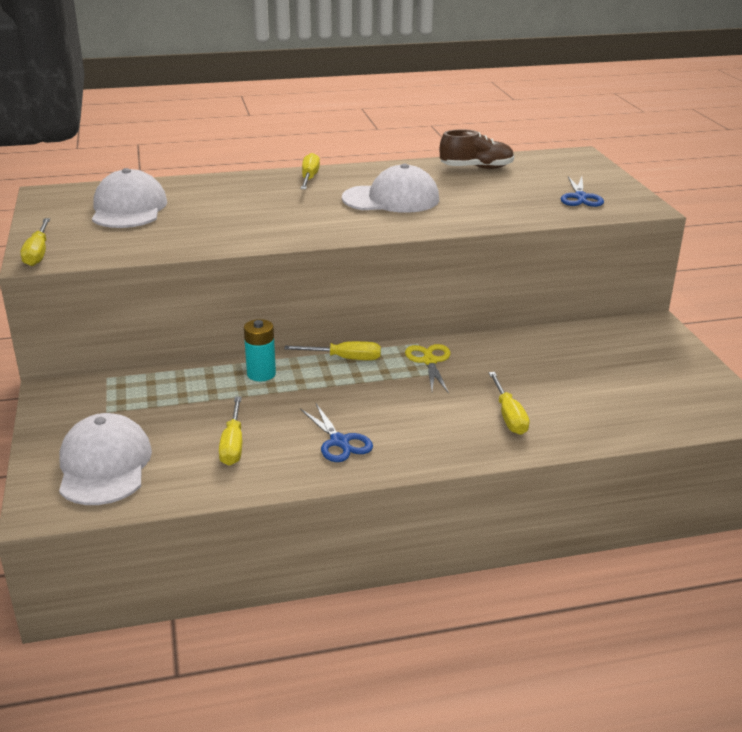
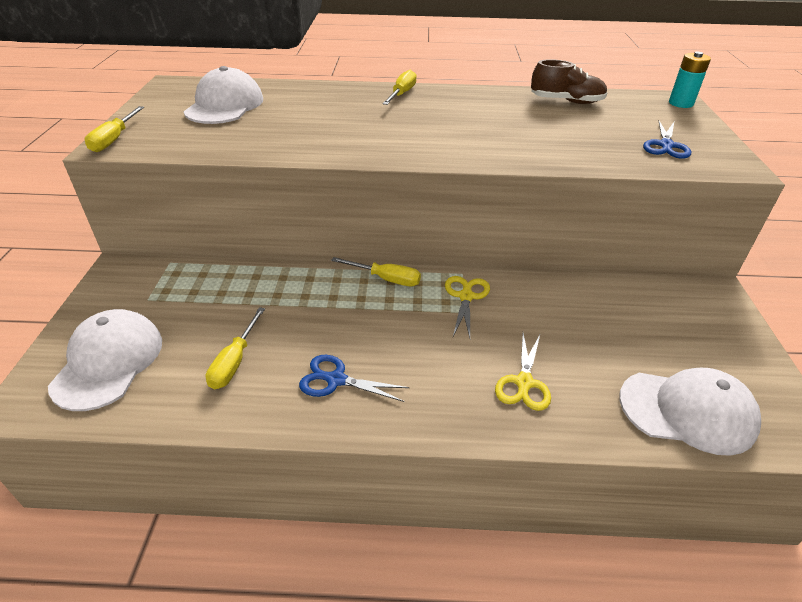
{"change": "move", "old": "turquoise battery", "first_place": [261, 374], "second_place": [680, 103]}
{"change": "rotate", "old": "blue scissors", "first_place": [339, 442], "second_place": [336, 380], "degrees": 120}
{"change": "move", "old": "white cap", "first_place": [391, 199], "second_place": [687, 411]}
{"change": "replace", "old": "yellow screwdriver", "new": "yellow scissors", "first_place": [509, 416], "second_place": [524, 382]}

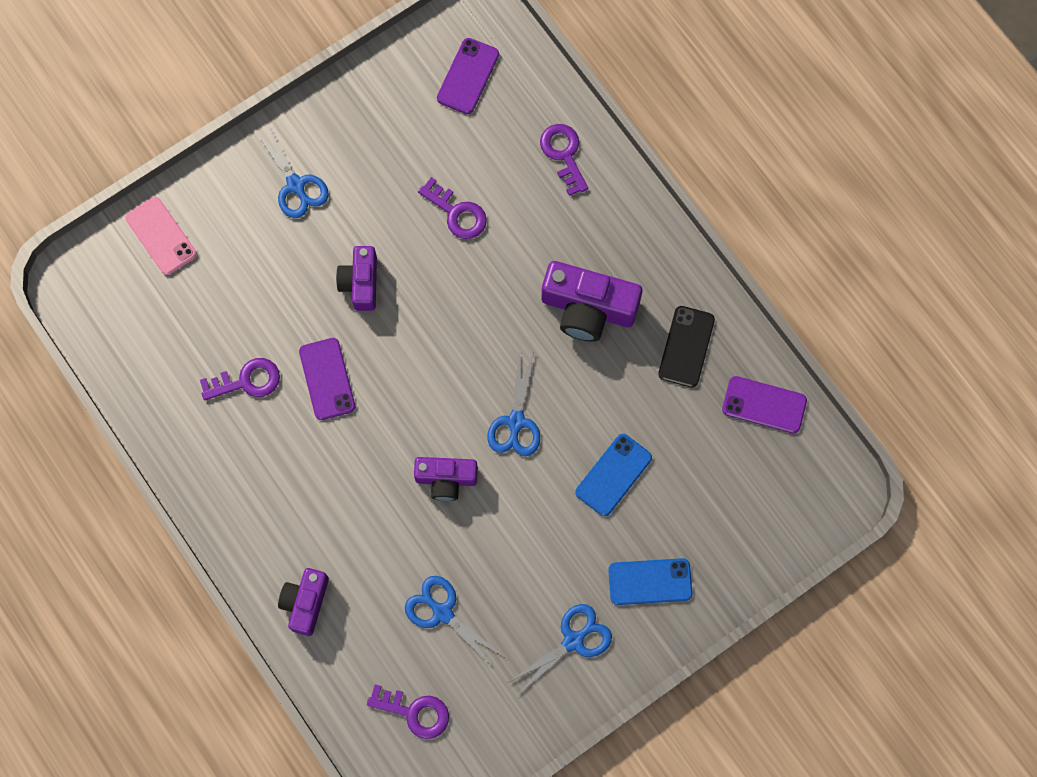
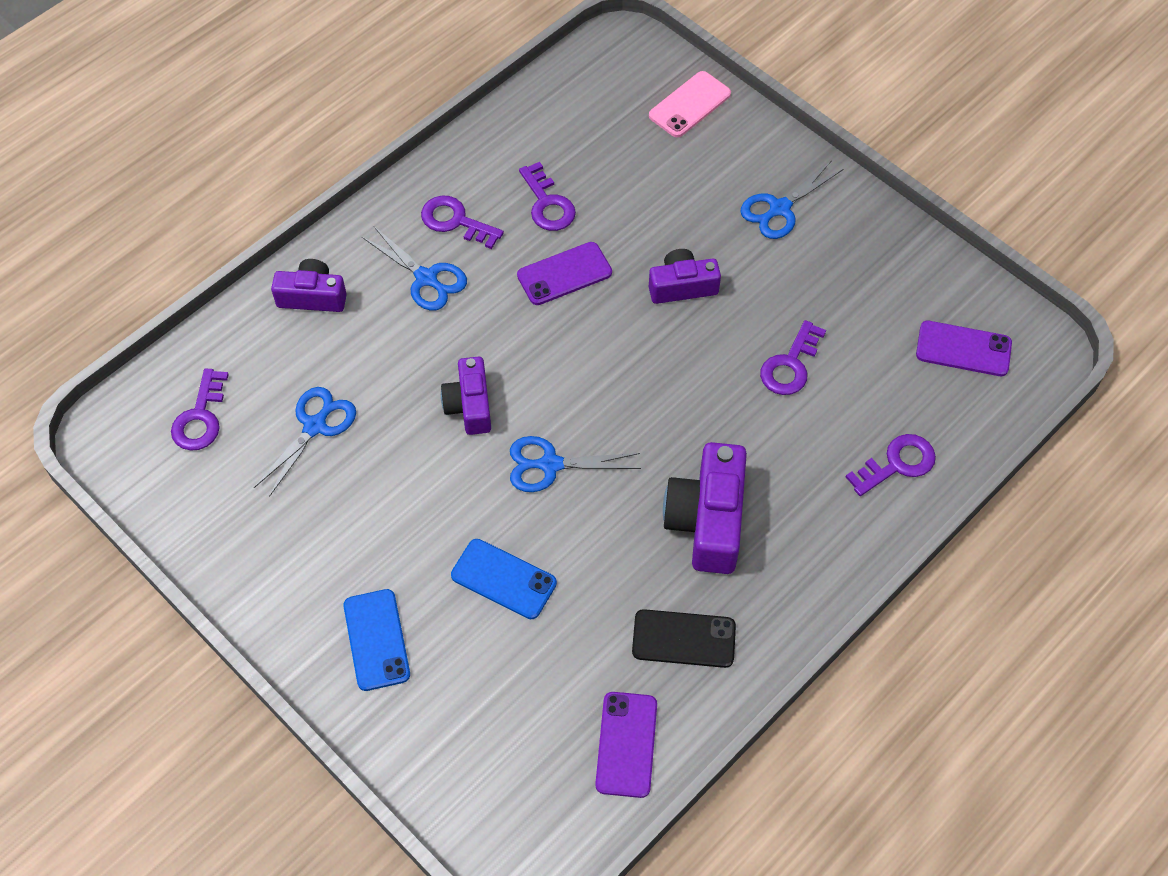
{"change": "move", "old": "blue scissors", "first_place": [573, 641], "second_place": [426, 278]}
{"change": "insert", "new": "purple key", "second_place": [455, 221]}

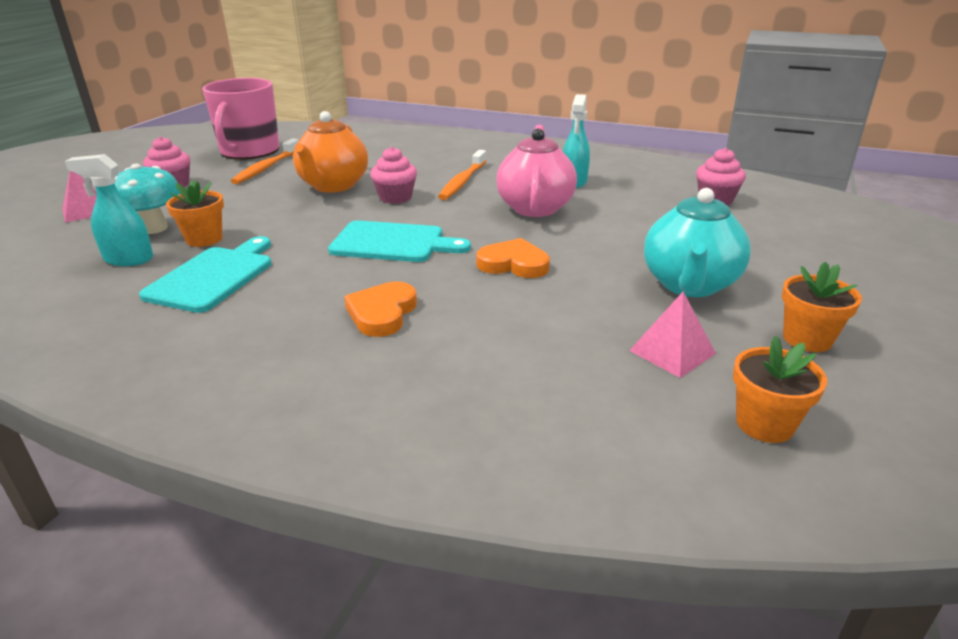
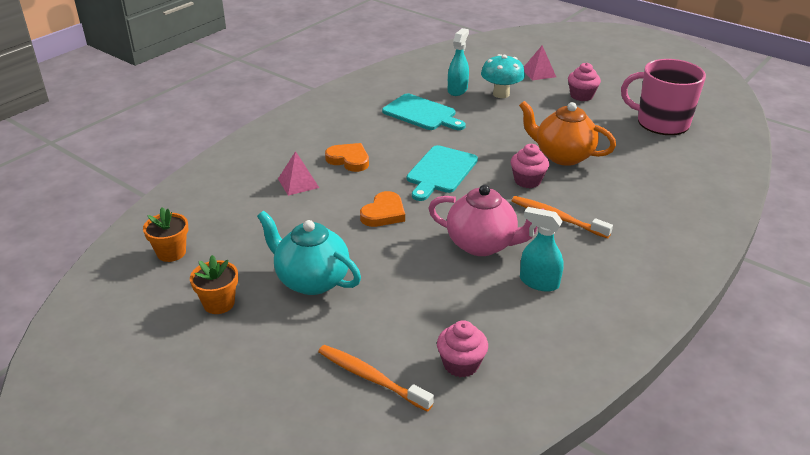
{"change": "delete", "old": "orange flower pot", "first_place": [204, 239]}
{"change": "move", "old": "orange toothbrush", "first_place": [266, 168], "second_place": [371, 378]}
{"change": "move", "old": "pink pyramid", "first_place": [672, 352], "second_place": [298, 183]}

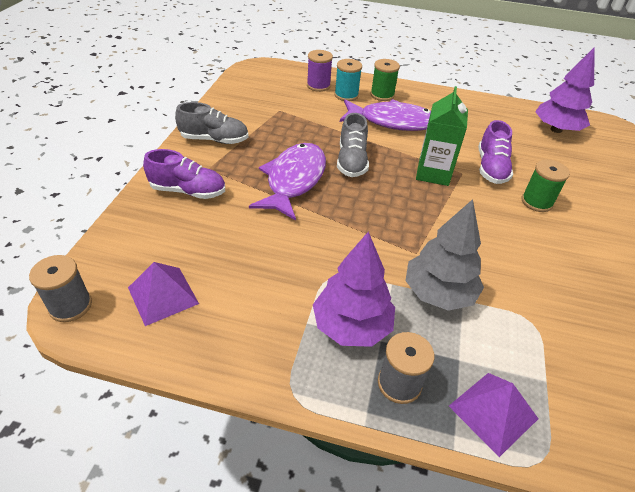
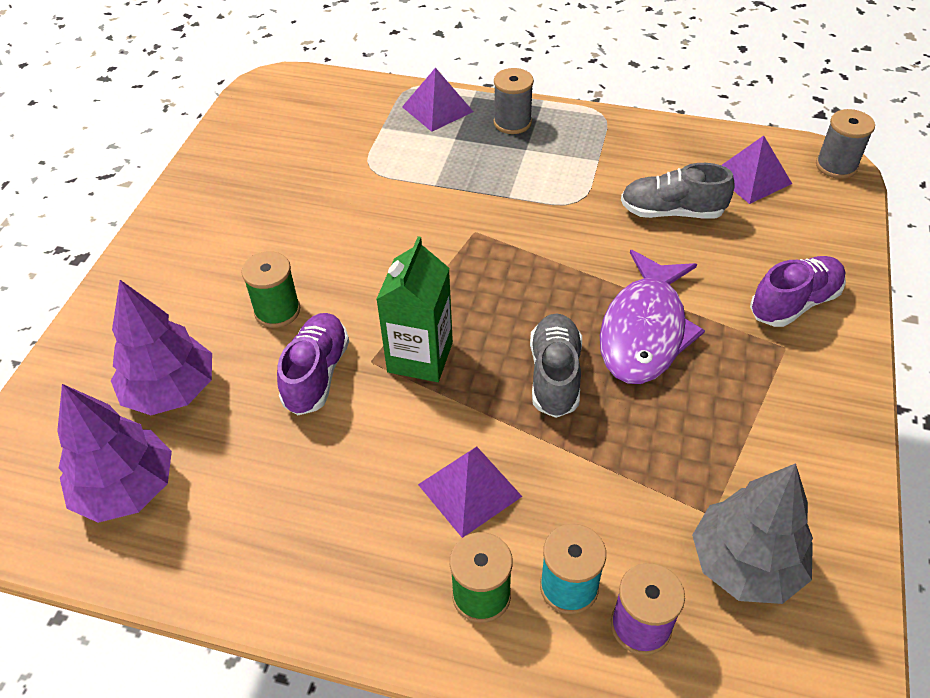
{"change": "rotate", "old": "purple shoe", "first_place": [188, 191], "second_place": [794, 303], "degrees": 135}
{"change": "move", "old": "grey shoe", "first_place": [214, 140], "second_place": [671, 212]}
{"change": "move", "old": "purple tree", "first_place": [351, 326], "second_place": [171, 391]}
{"change": "replace", "old": "purple fish", "new": "purple pyramid", "first_place": [392, 122], "second_place": [470, 490]}
{"change": "move", "old": "grey tree", "first_place": [438, 293], "second_place": [745, 564]}

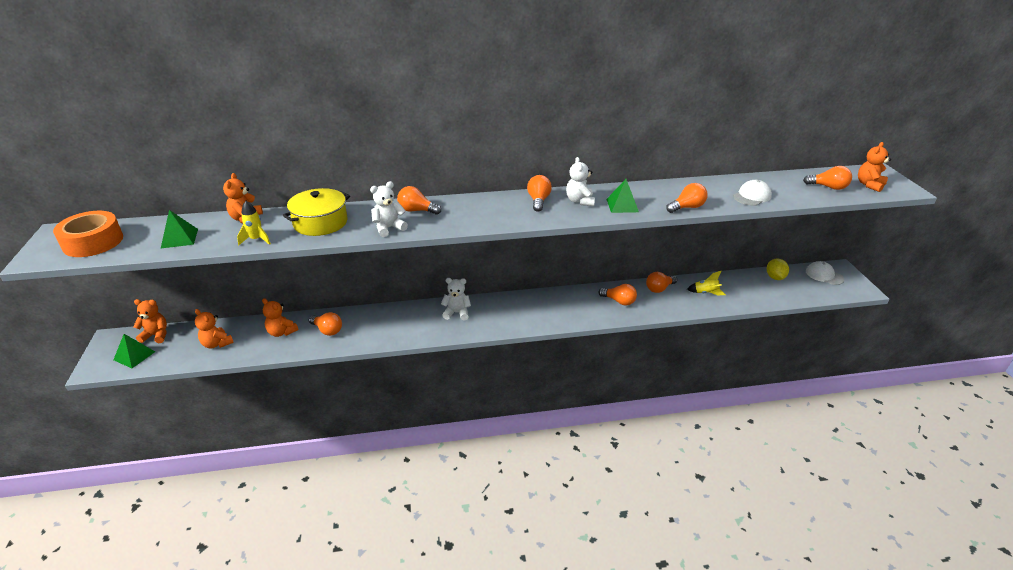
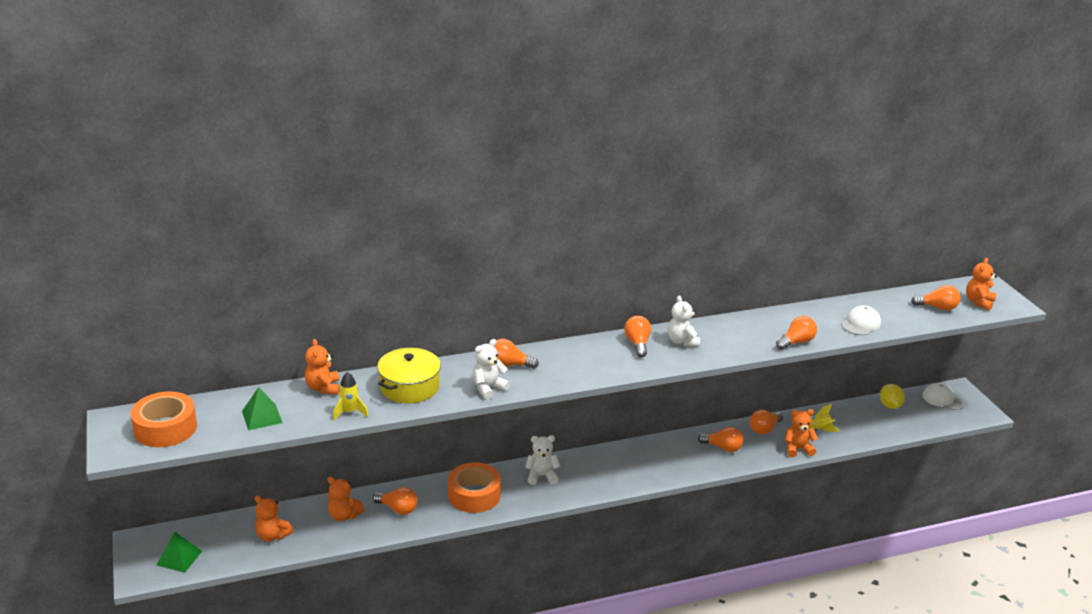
{"change": "move", "old": "orange teddy bear", "first_place": [156, 335], "second_place": [797, 449]}
{"change": "delete", "old": "green pyramid", "first_place": [622, 205]}
{"change": "insert", "new": "orange tape", "second_place": [474, 495]}

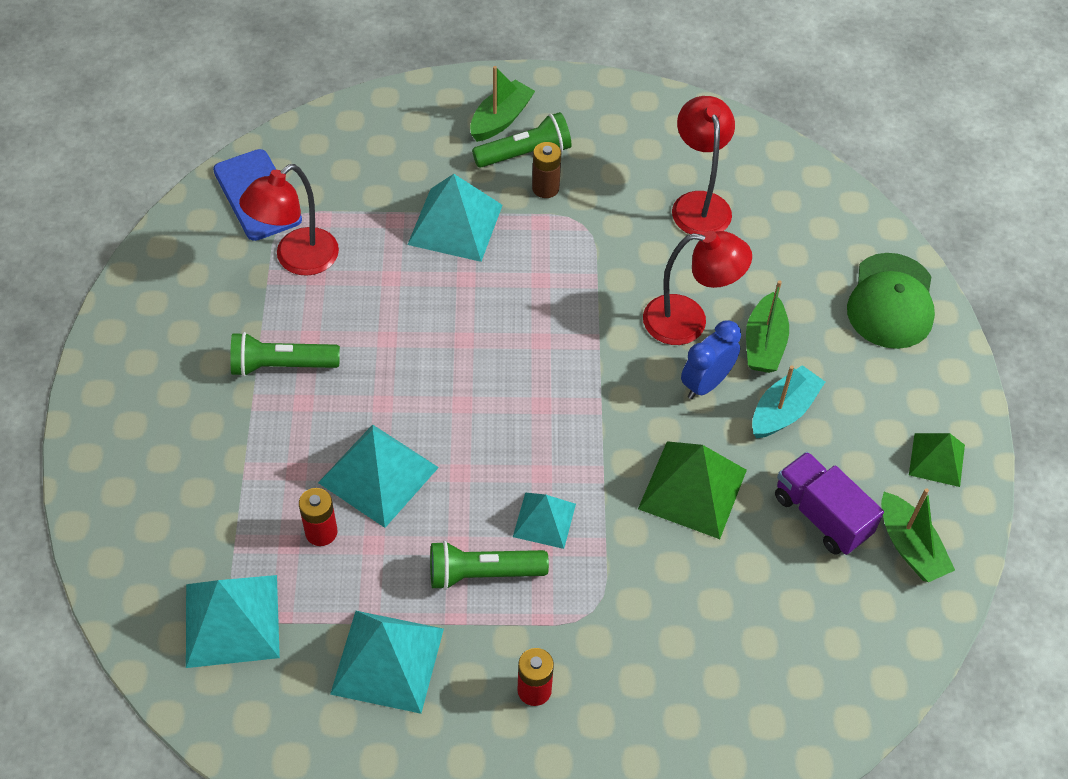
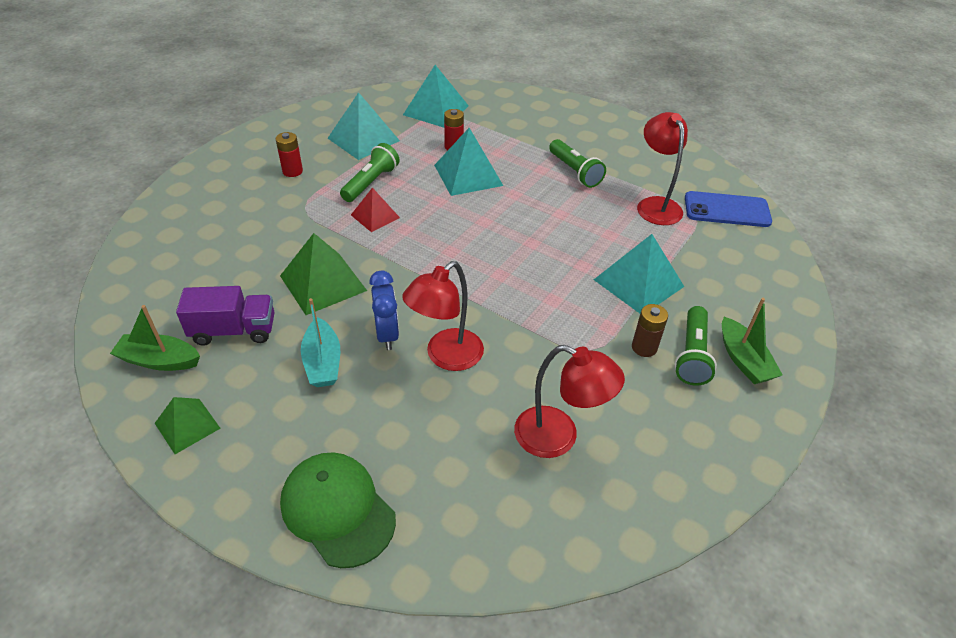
{"change": "rotate", "old": "green flashlight", "first_place": [281, 365], "second_place": [574, 172], "degrees": 120}
{"change": "recolor", "old": "turquoise pyramid", "new": "red pyramid", "first_place": [544, 520], "second_place": [375, 216]}
{"change": "delete", "old": "green boat", "first_place": [764, 344]}

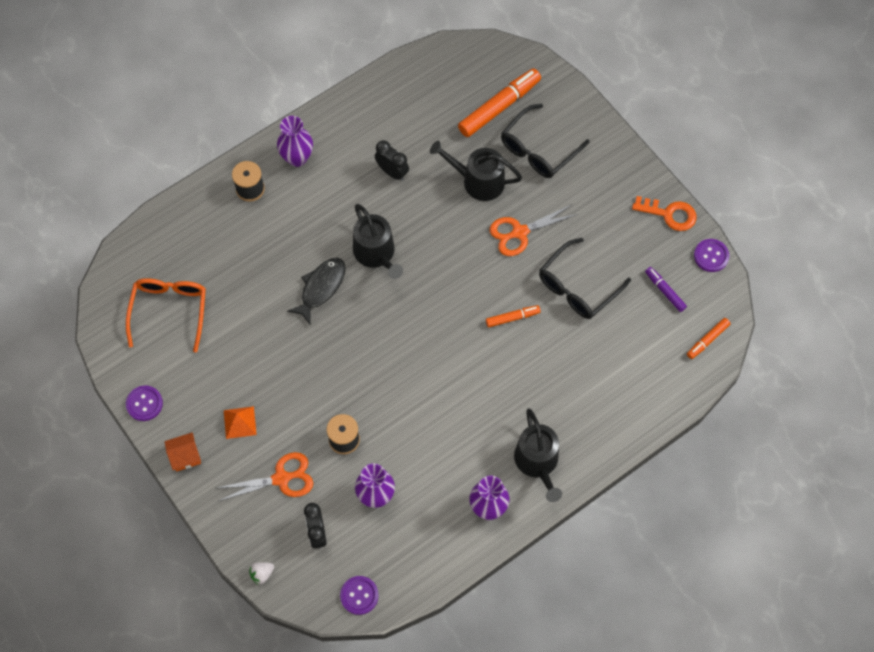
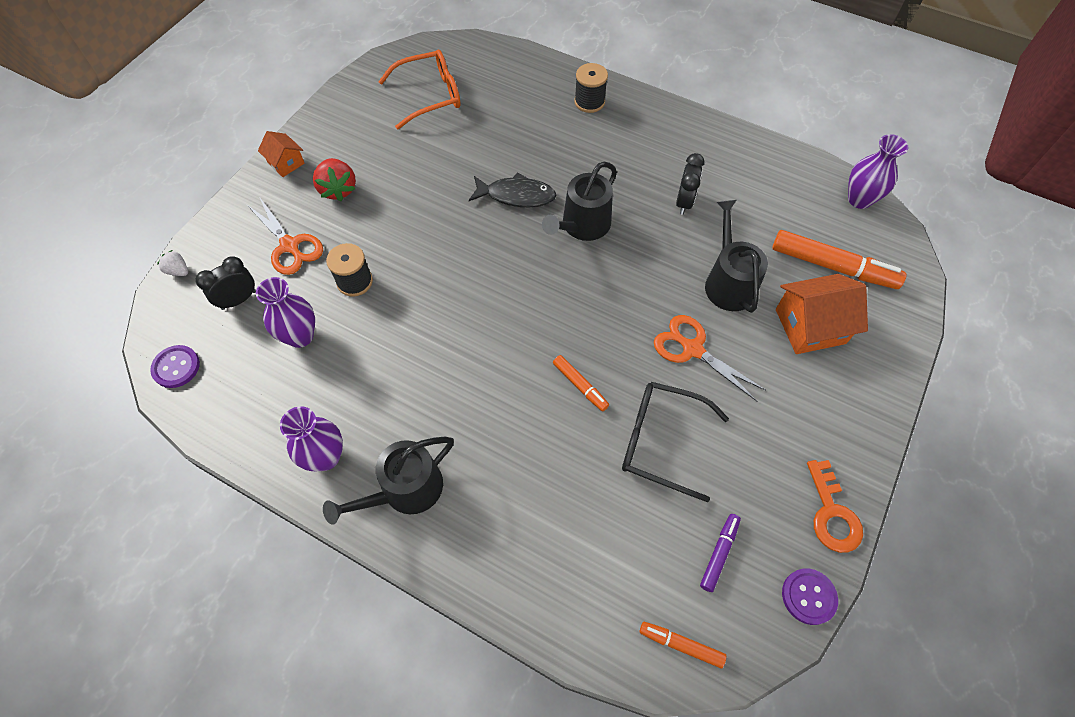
{"change": "delete", "old": "purple button", "first_place": [144, 404]}
{"change": "replace", "old": "orange pyramid", "new": "red strawberry", "first_place": [240, 422], "second_place": [338, 189]}
{"change": "move", "old": "purple vase", "first_place": [297, 158], "second_place": [859, 199]}
{"change": "replace", "old": "black glasses", "new": "orange house", "first_place": [538, 149], "second_place": [810, 326]}

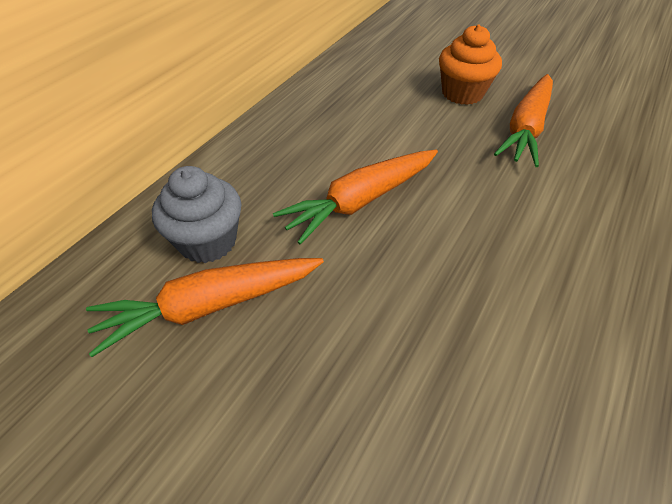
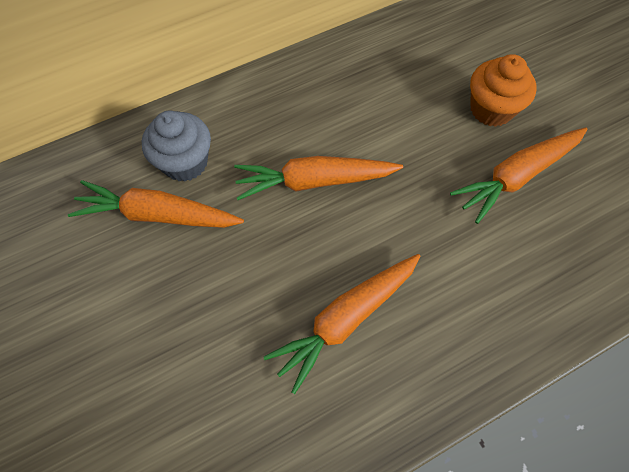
{"change": "insert", "new": "orange carrot", "second_place": [346, 319]}

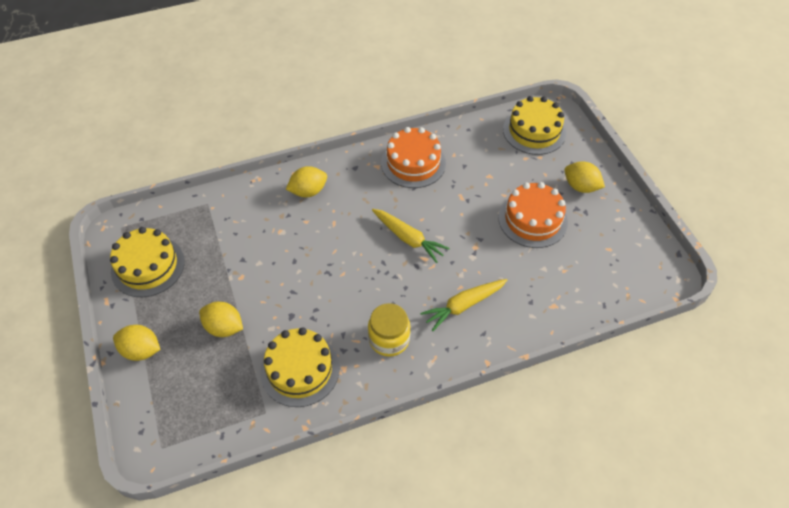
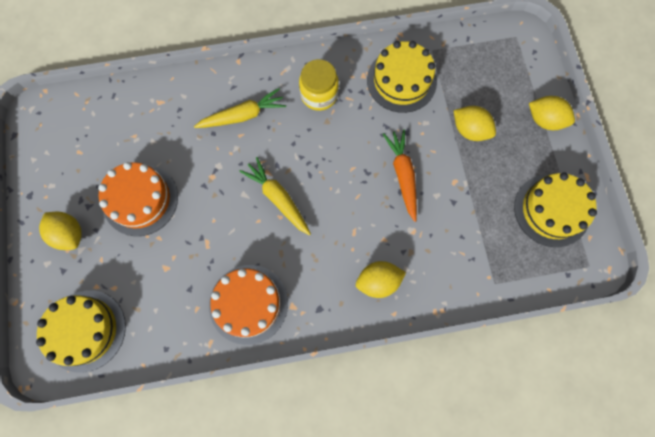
{"change": "insert", "new": "orange carrot", "second_place": [402, 175]}

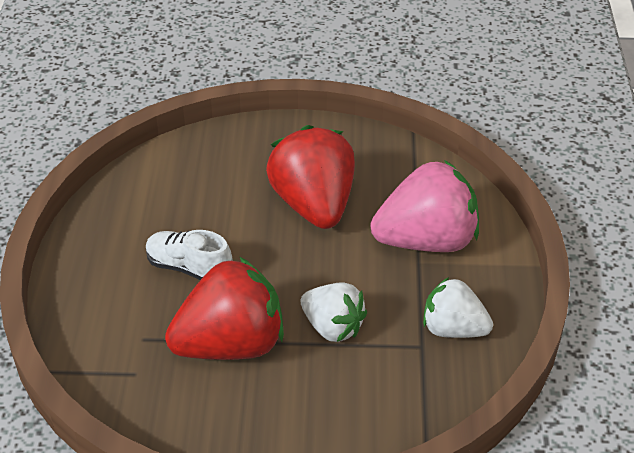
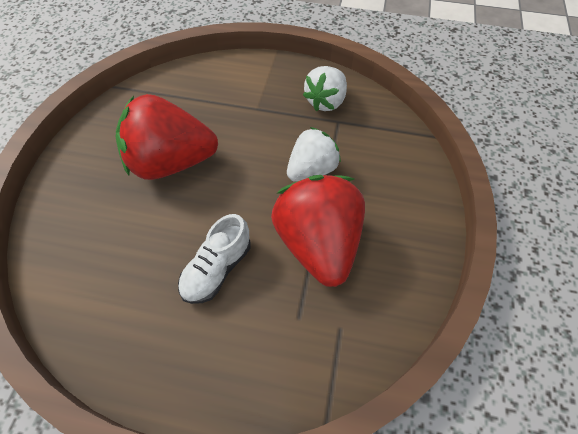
{"change": "delete", "old": "pink strawberry", "first_place": [426, 241]}

